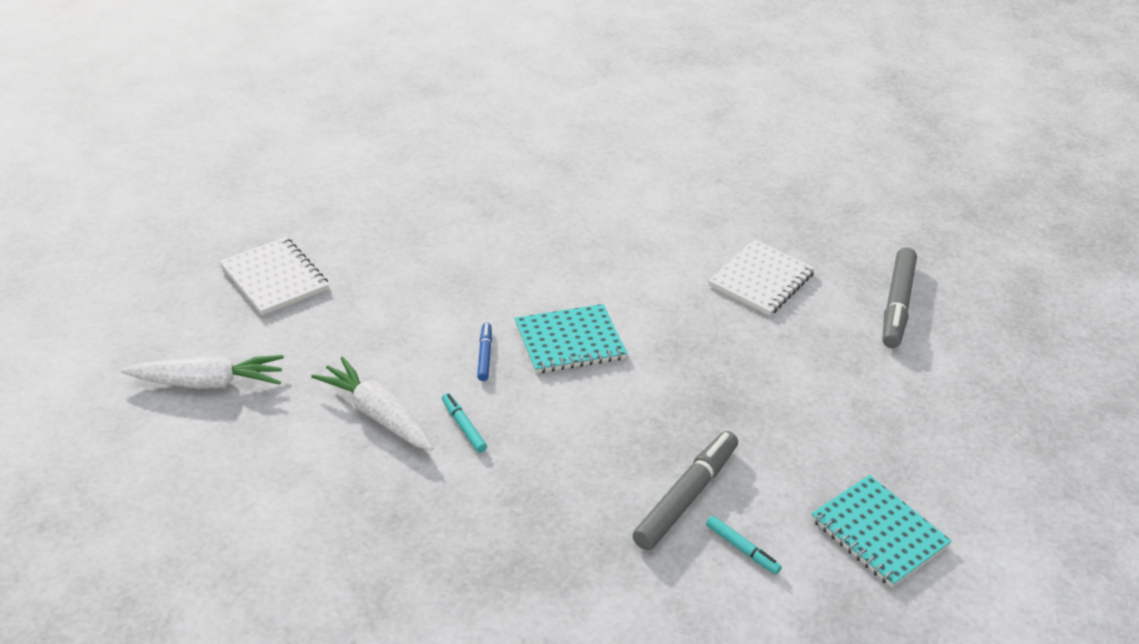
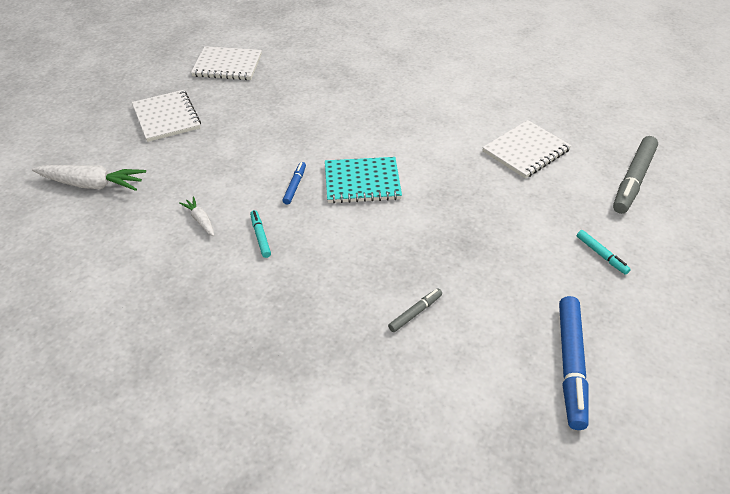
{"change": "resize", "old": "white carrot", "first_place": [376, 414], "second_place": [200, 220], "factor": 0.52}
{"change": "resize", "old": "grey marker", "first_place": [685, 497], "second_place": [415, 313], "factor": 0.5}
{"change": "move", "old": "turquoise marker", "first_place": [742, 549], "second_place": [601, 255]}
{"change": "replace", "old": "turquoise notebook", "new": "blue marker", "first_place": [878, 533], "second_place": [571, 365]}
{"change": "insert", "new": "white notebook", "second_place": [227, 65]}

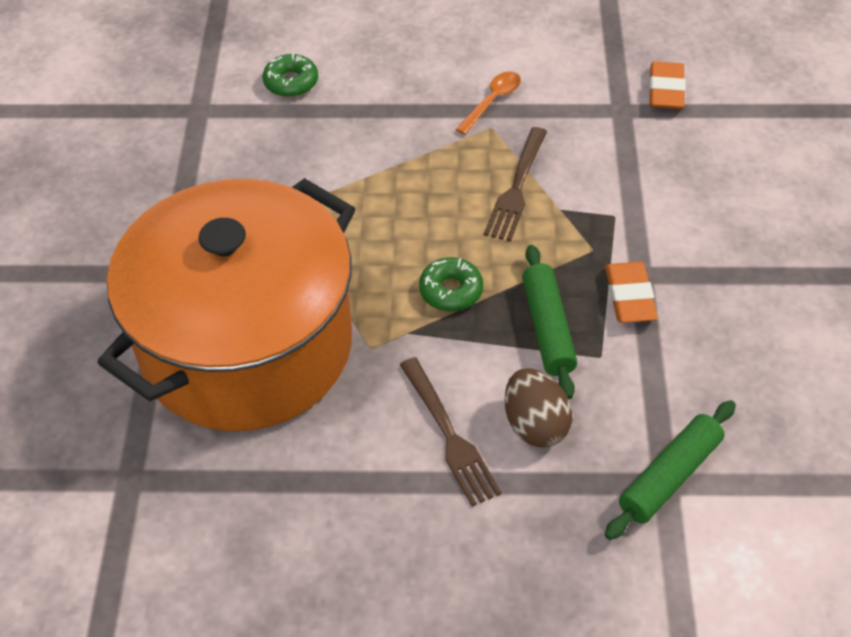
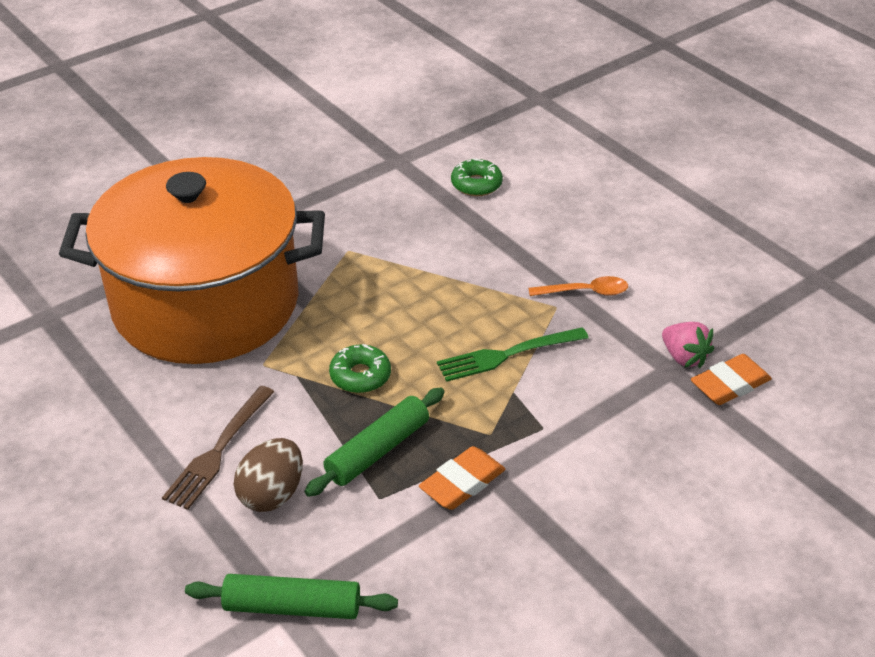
{"change": "recolor", "old": "brown fork", "new": "green fork", "first_place": [517, 187], "second_place": [507, 355]}
{"change": "insert", "new": "pink strawberry", "second_place": [684, 357]}

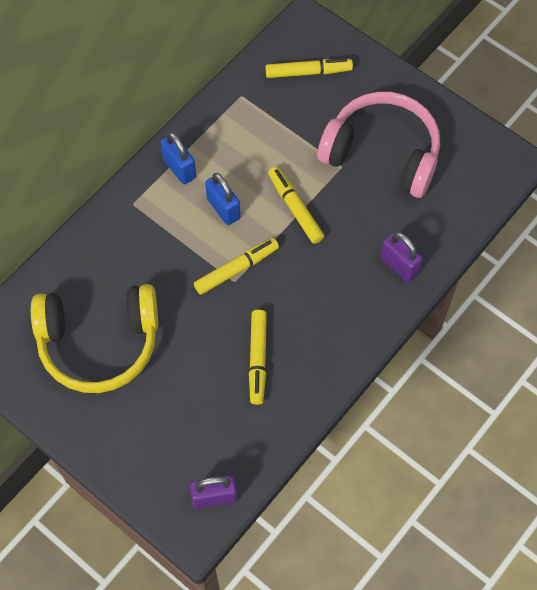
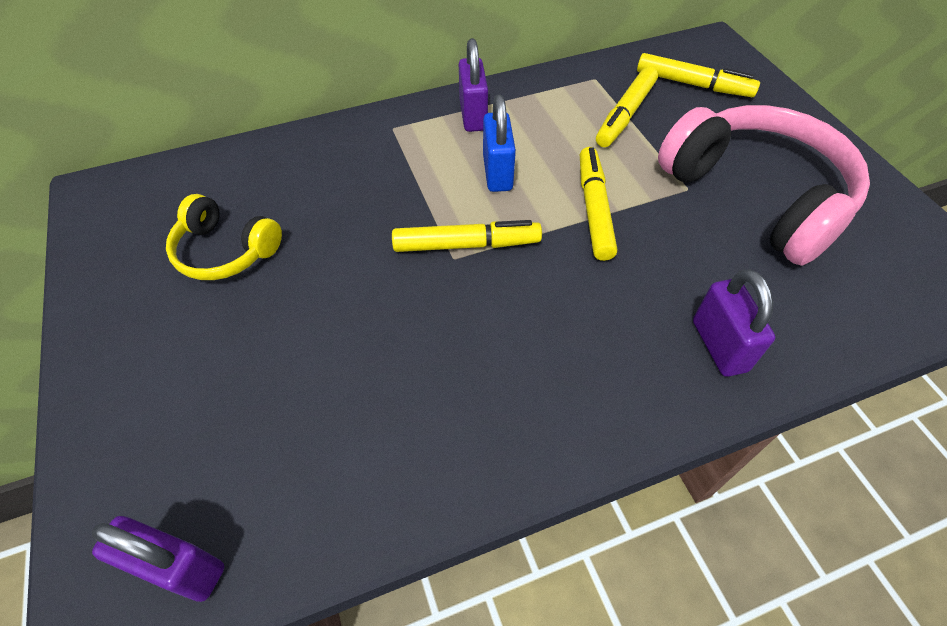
{"change": "resize", "old": "yellow headphones", "first_place": [99, 343], "second_place": [225, 251], "factor": 0.53}
{"change": "recolor", "old": "blue padlock", "new": "purple padlock", "first_place": [179, 168], "second_place": [473, 116]}
{"change": "move", "old": "yellow marker", "first_place": [258, 359], "second_place": [625, 114]}

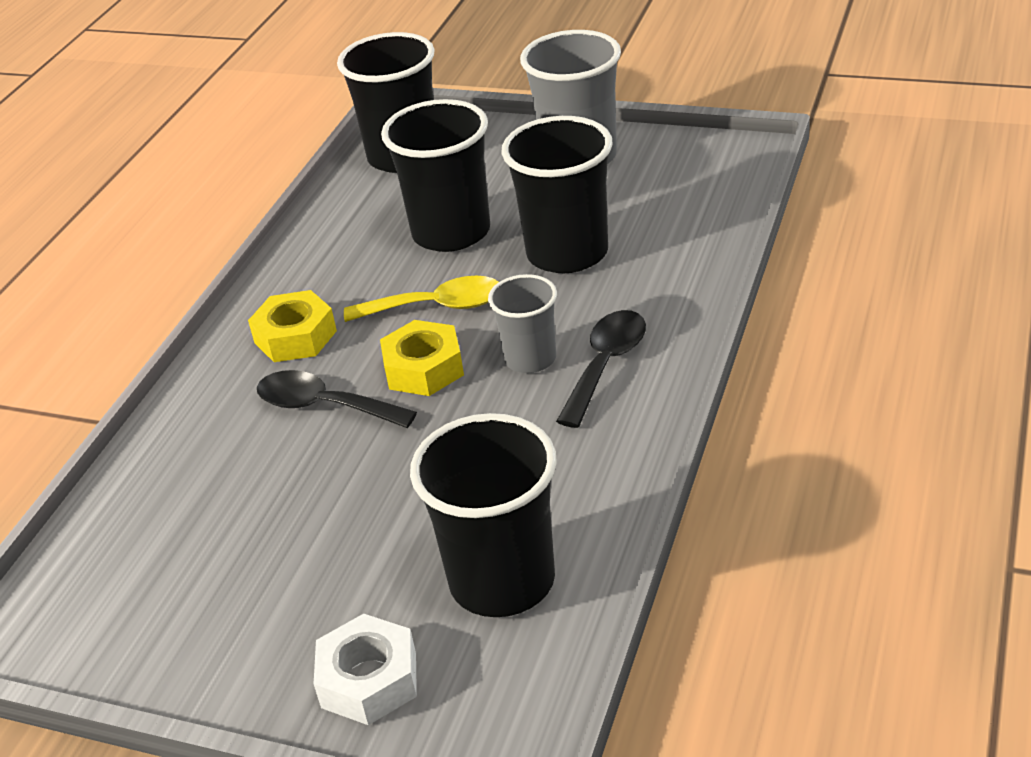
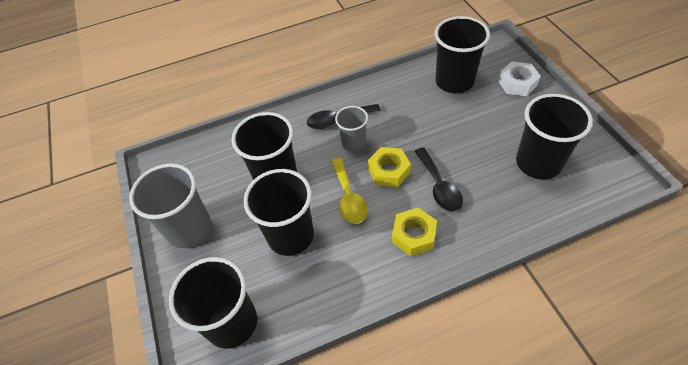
{"change": "rotate", "old": "yellow spoon", "first_place": [436, 306], "second_place": [349, 197], "degrees": -150}
{"change": "insert", "new": "black cup", "second_place": [538, 163]}

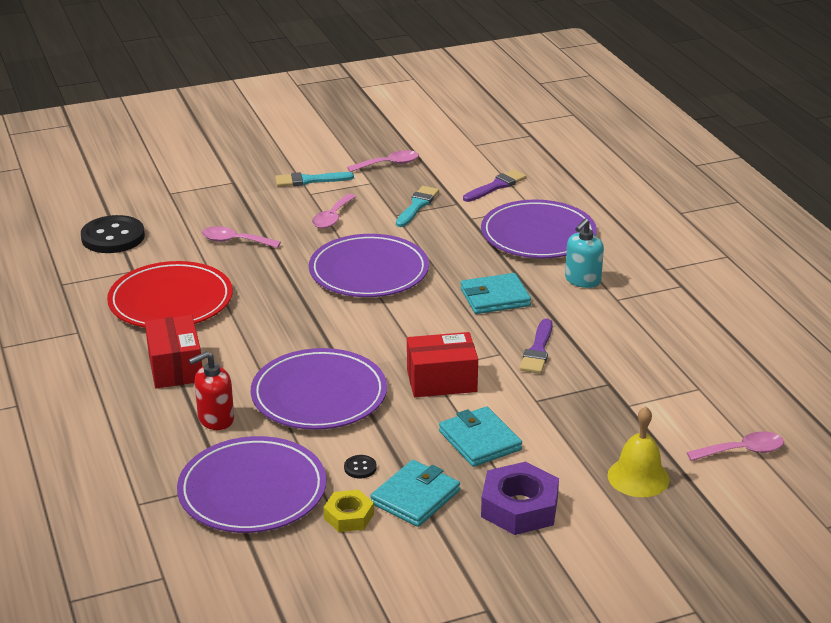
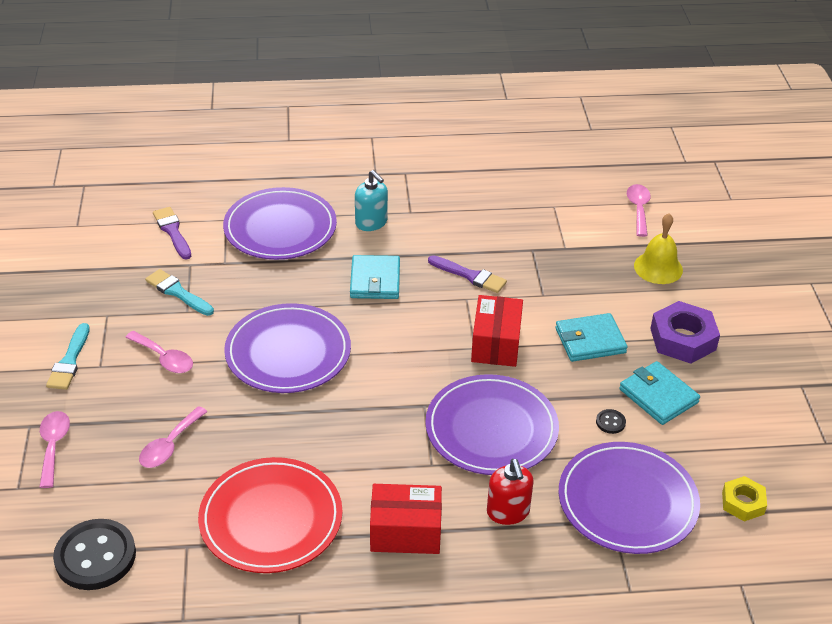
{"change": "move", "old": "yellow nut", "first_place": [349, 516], "second_place": [743, 503]}
{"change": "move", "old": "pink spoon", "first_place": [389, 164], "second_place": [53, 446]}

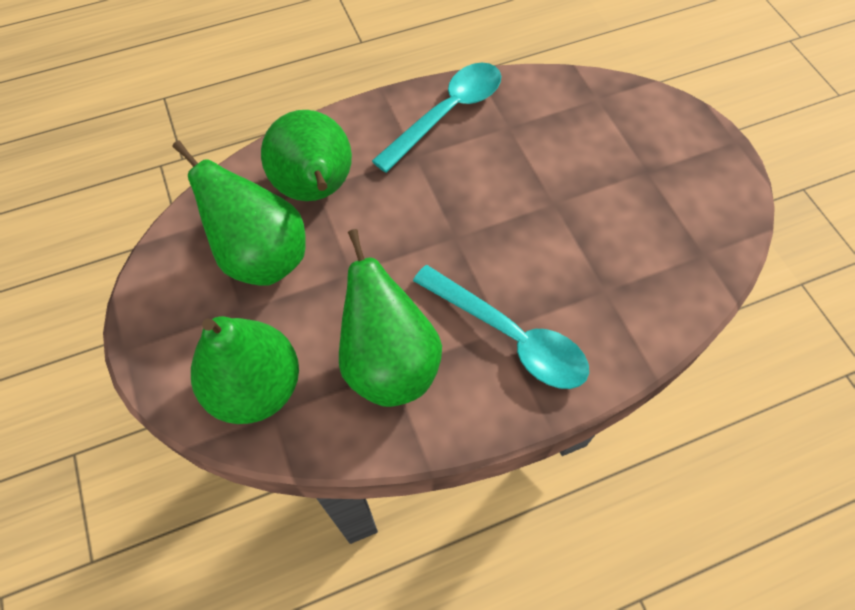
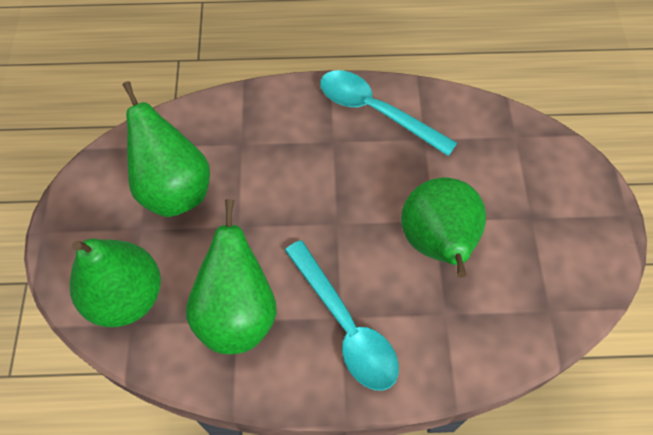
{"change": "move", "old": "green pear", "first_place": [315, 189], "second_place": [438, 243]}
{"change": "rotate", "old": "turquoise spoon", "first_place": [447, 114], "second_place": [376, 111], "degrees": -120}

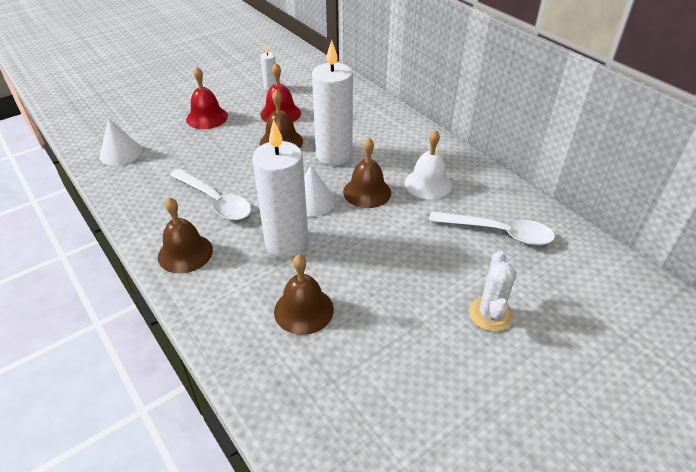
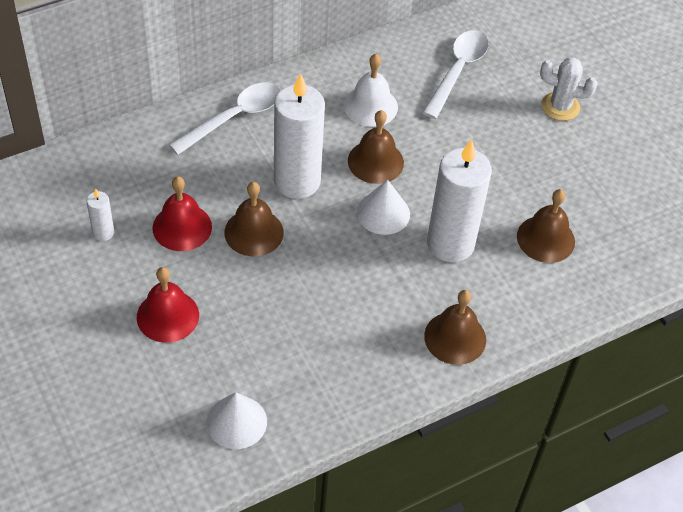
{"change": "move", "old": "white spoon", "first_place": [215, 201], "second_place": [234, 117]}

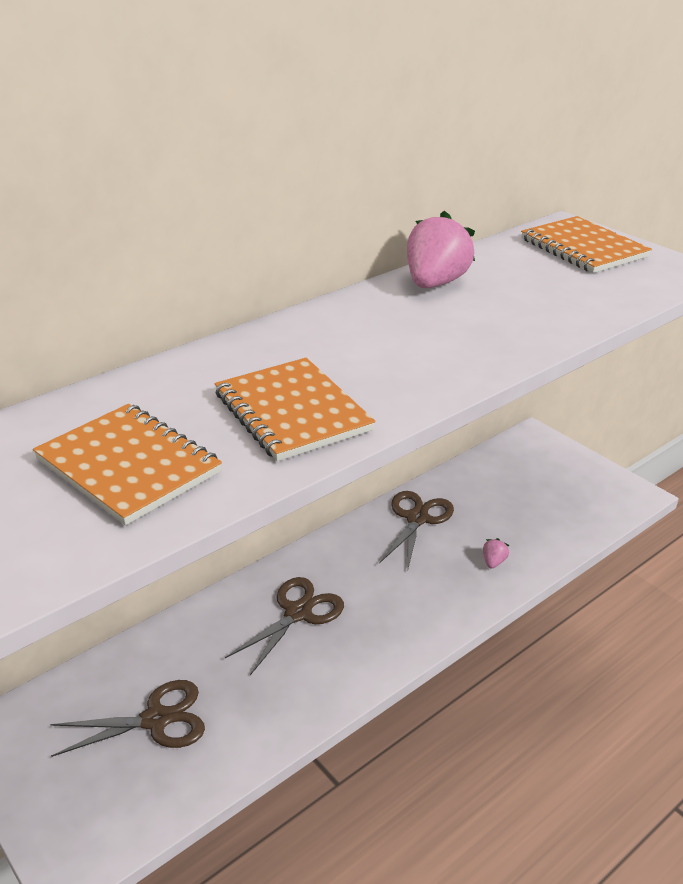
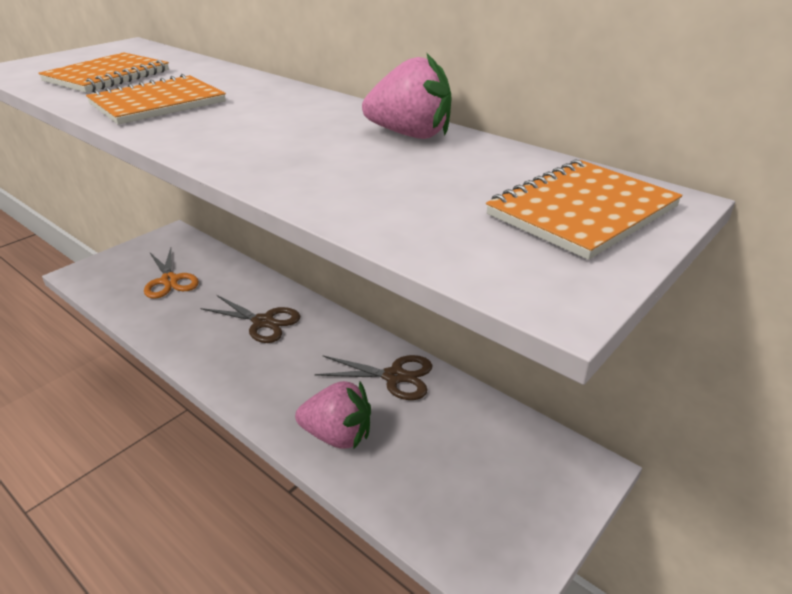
{"change": "recolor", "old": "brown scissors", "new": "orange scissors", "first_place": [156, 720], "second_place": [169, 280]}
{"change": "resize", "old": "pink strawberry", "first_place": [493, 562], "second_place": [337, 435], "factor": 2.34}

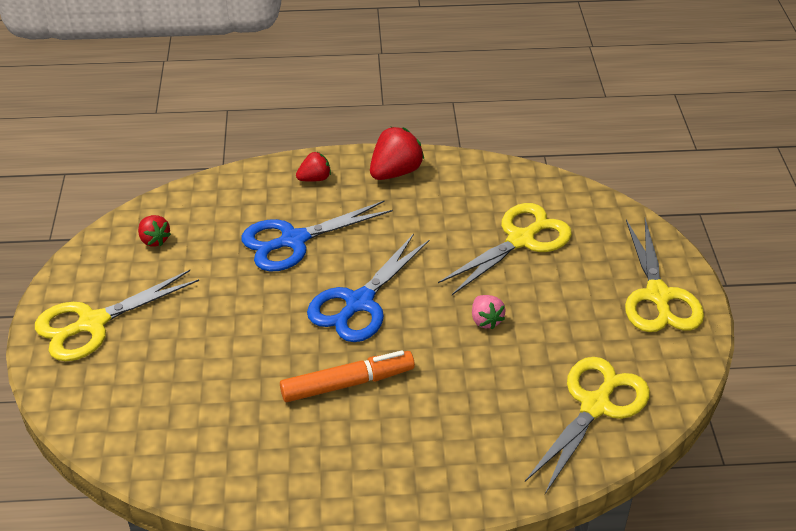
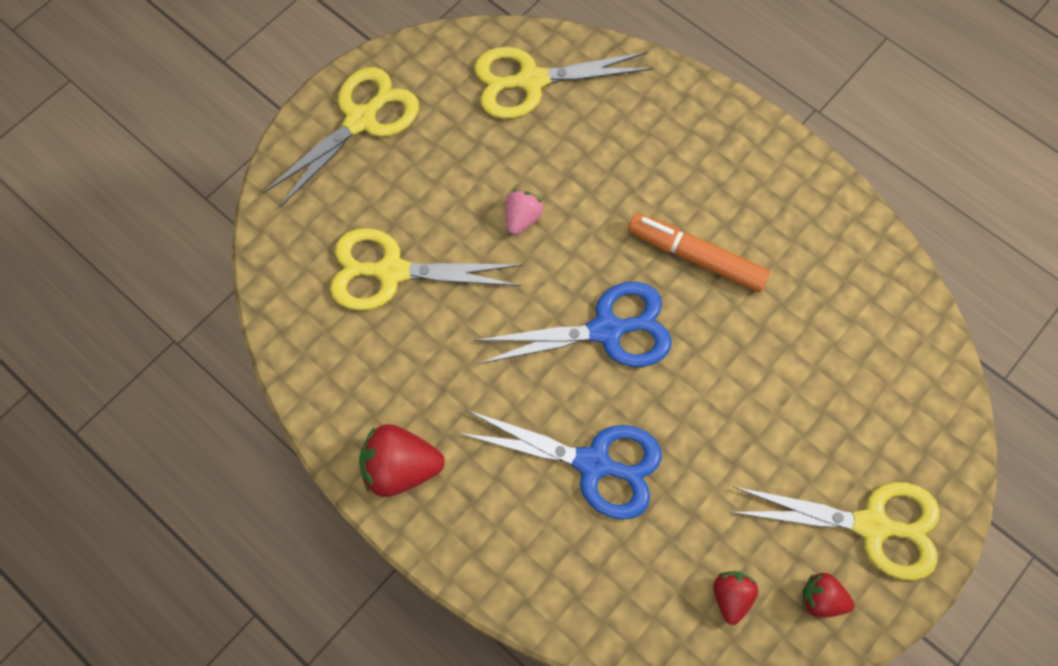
{"change": "move", "old": "red strawberry", "first_place": [314, 179], "second_place": [821, 599]}

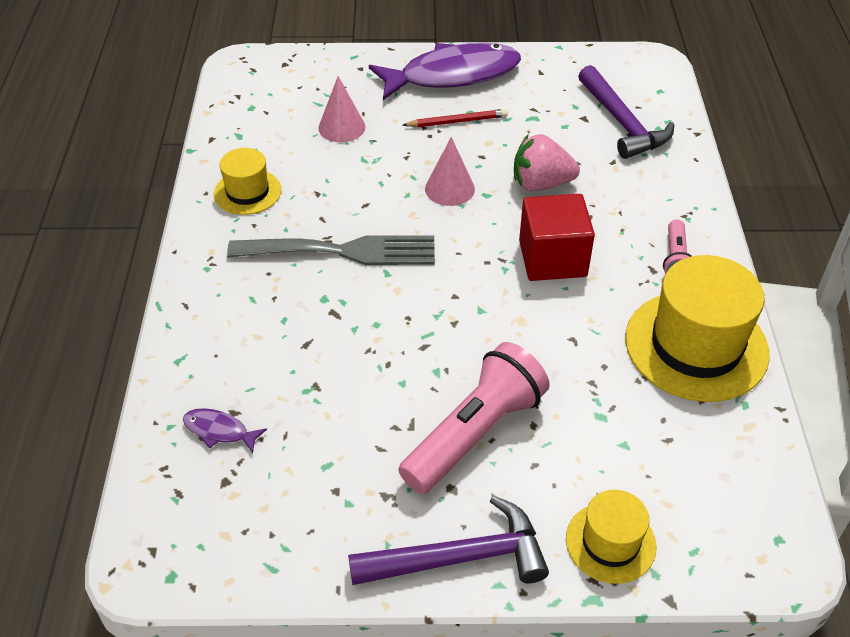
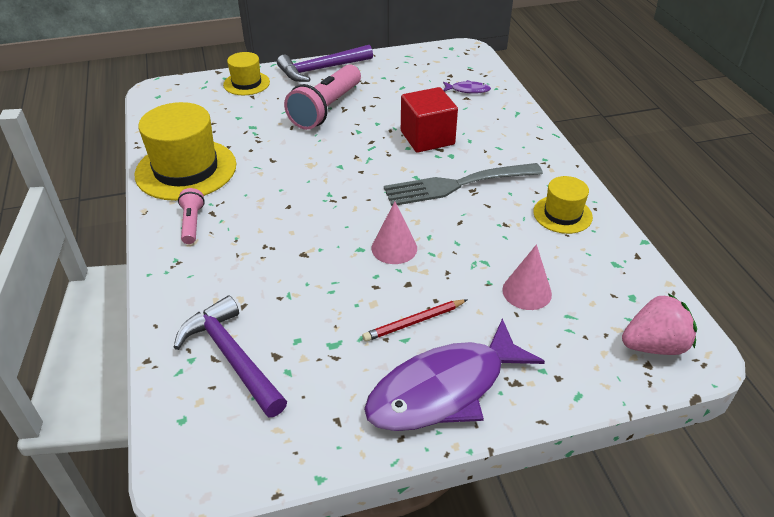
{"change": "move", "old": "pink strawberry", "first_place": [541, 184], "second_place": [654, 345]}
{"change": "move", "old": "red cube", "first_place": [552, 258], "second_place": [427, 138]}

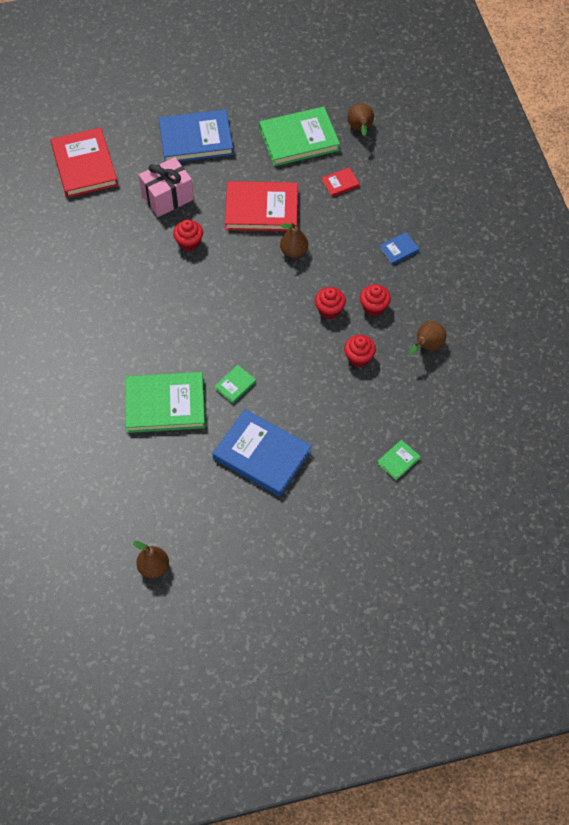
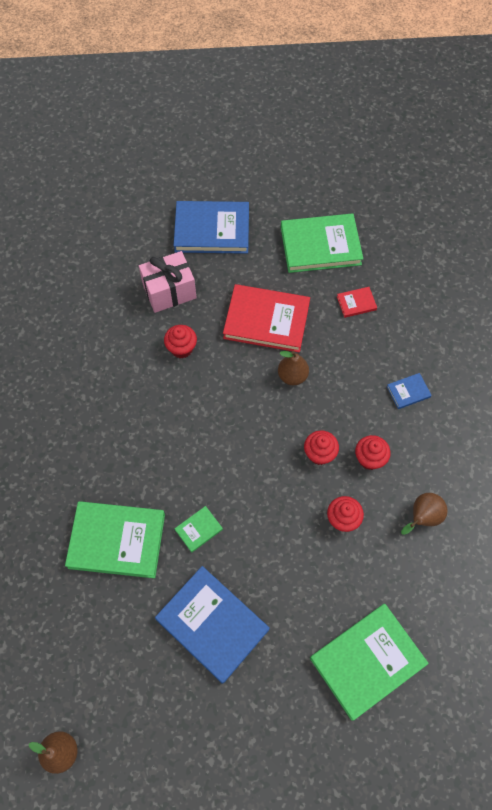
{"change": "delete", "old": "red book", "first_place": [84, 165]}
{"change": "delete", "old": "brown pear", "first_place": [360, 129]}
{"change": "resize", "old": "green book", "first_place": [398, 461], "second_place": [367, 661], "factor": 2.25}

